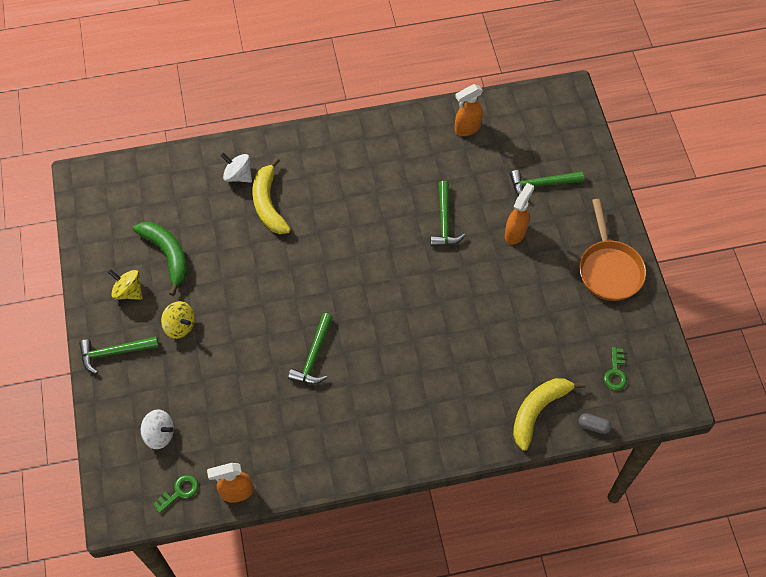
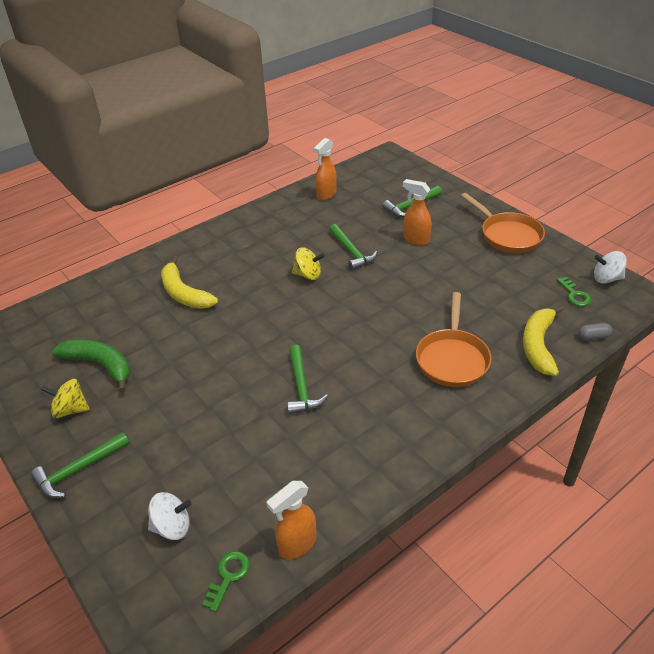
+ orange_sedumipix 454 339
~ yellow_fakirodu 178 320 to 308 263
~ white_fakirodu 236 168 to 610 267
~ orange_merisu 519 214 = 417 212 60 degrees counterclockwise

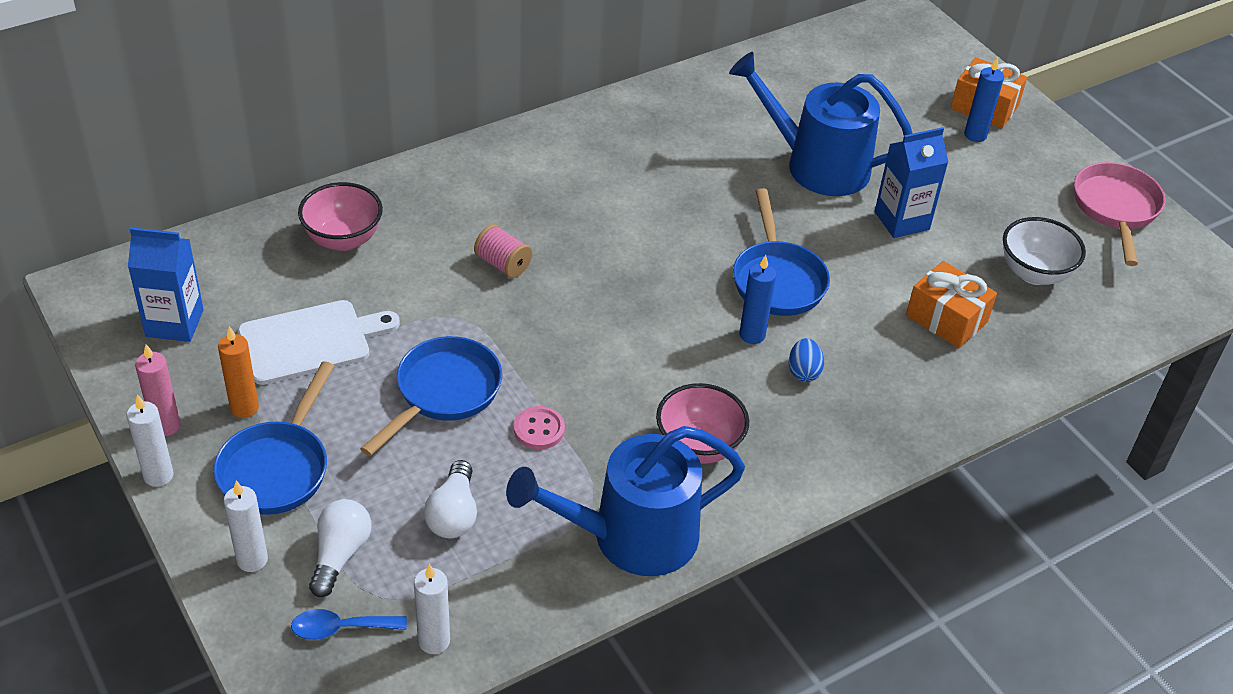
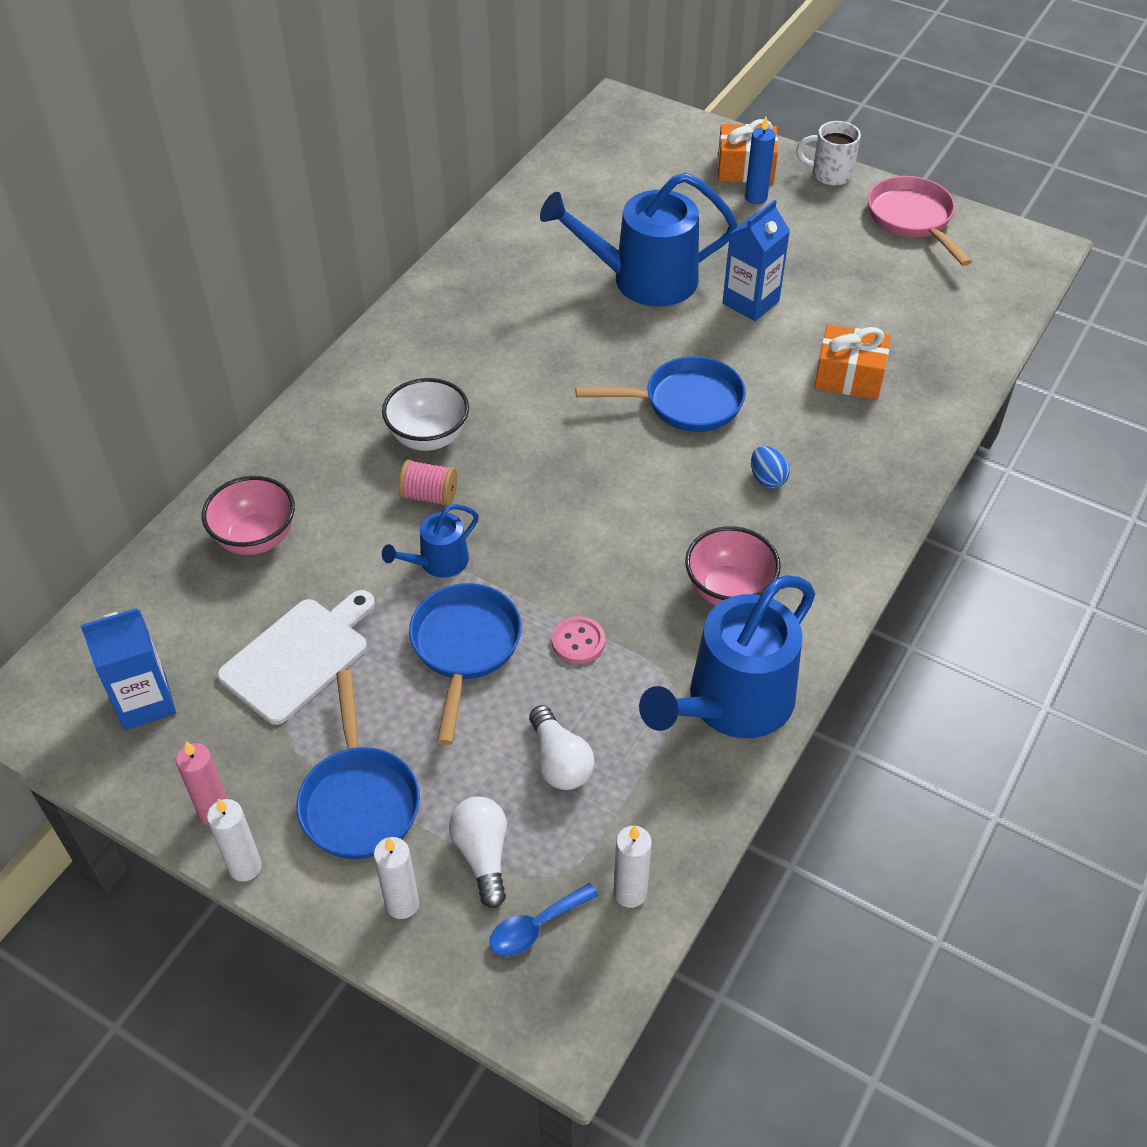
- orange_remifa 238 372
- blue_remifa 757 299
+ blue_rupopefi 430 541
+ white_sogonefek 828 153
~ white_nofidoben 1044 251 to 425 414
~ blue_sedumipix 781 252 = 660 394 60 degrees counterclockwise

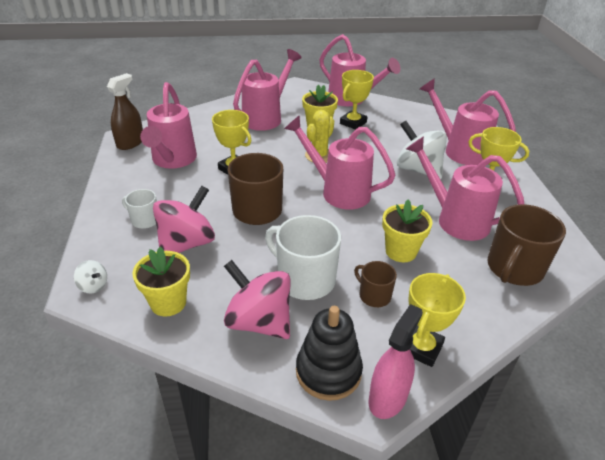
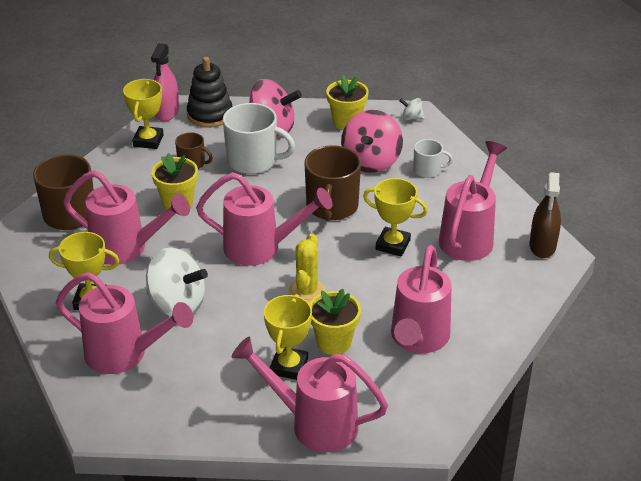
~ pink_rupopefi 168 125 = 473 201 45 degrees clockwise

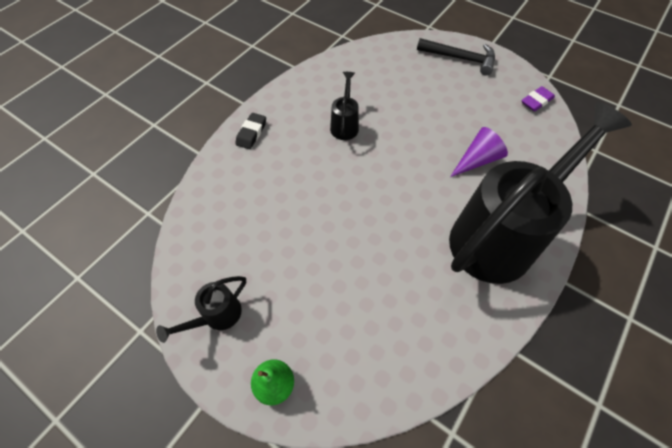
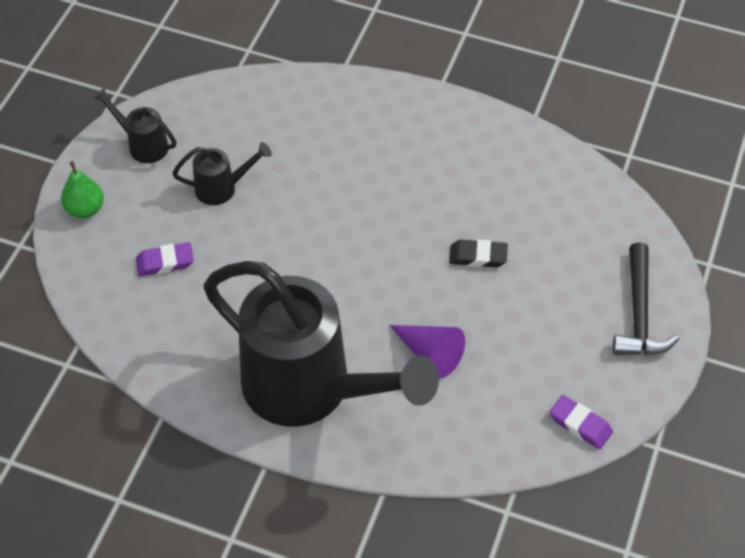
+ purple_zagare 165 259
~ black_zagare 250 131 to 478 253
~ black_rupopefi 344 106 to 222 173

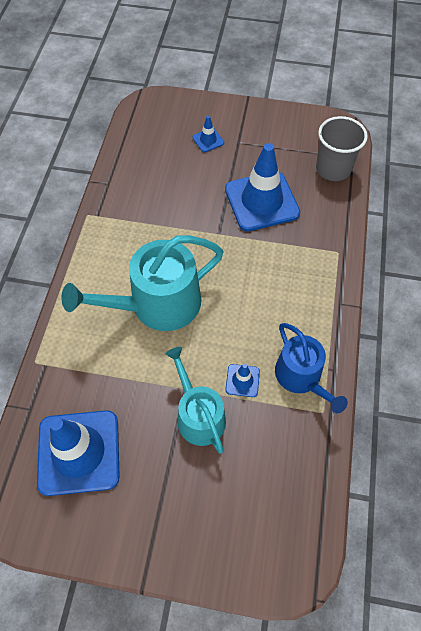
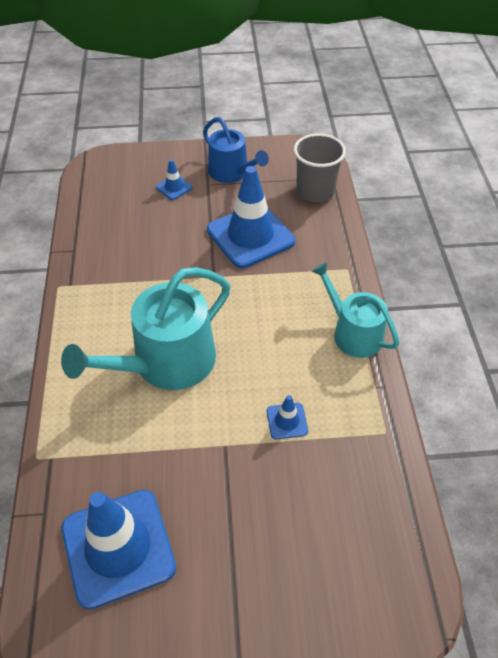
~ turquoise_rupopefi 195 400 to 355 310
~ blue_rupopefi 311 368 to 236 150

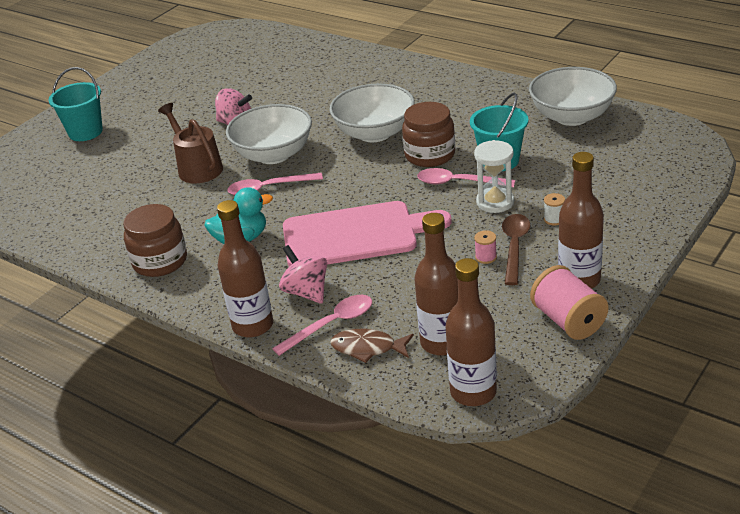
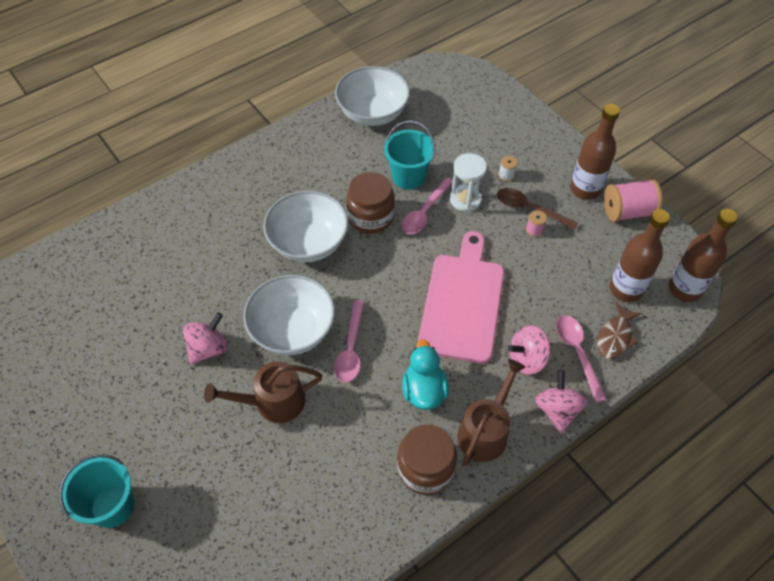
+ brown_rupopefi 491 412
~ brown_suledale 245 269 to pink_fakirodu 561 401

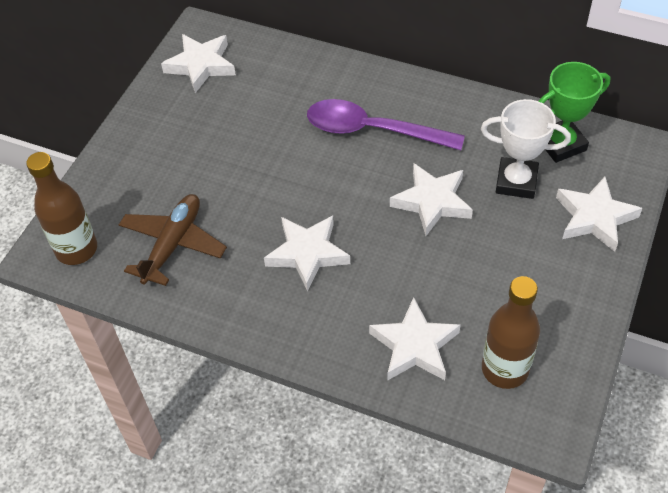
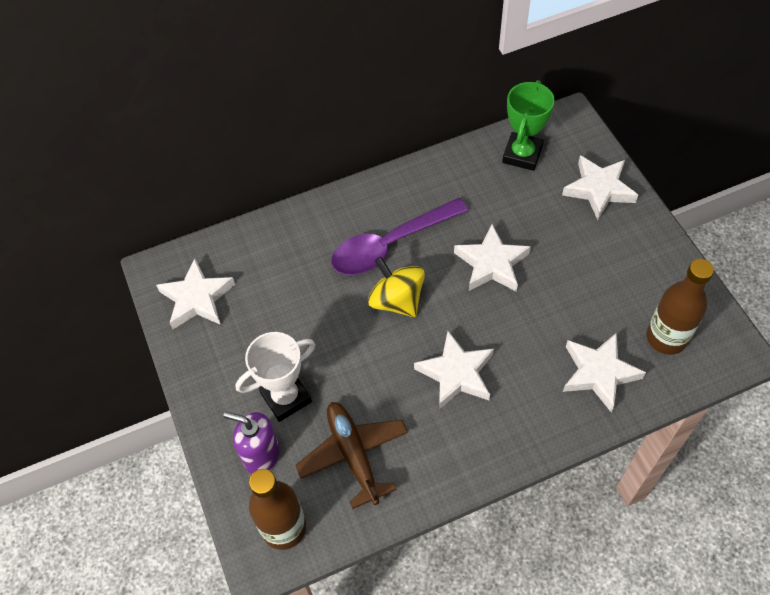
+ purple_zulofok 251 443
+ yellow_fakirodu 396 287
~ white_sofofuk 526 149 to 275 377

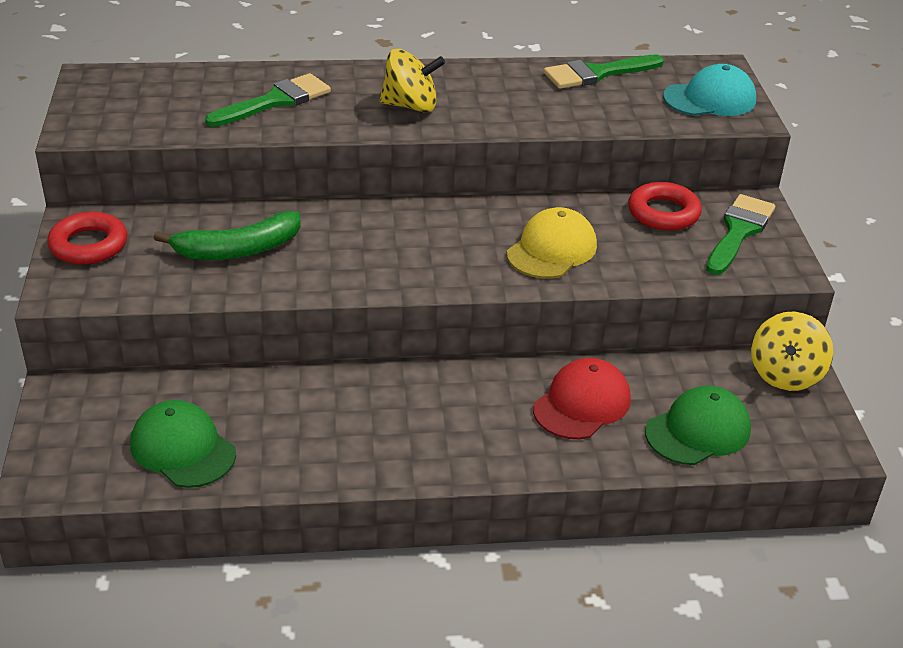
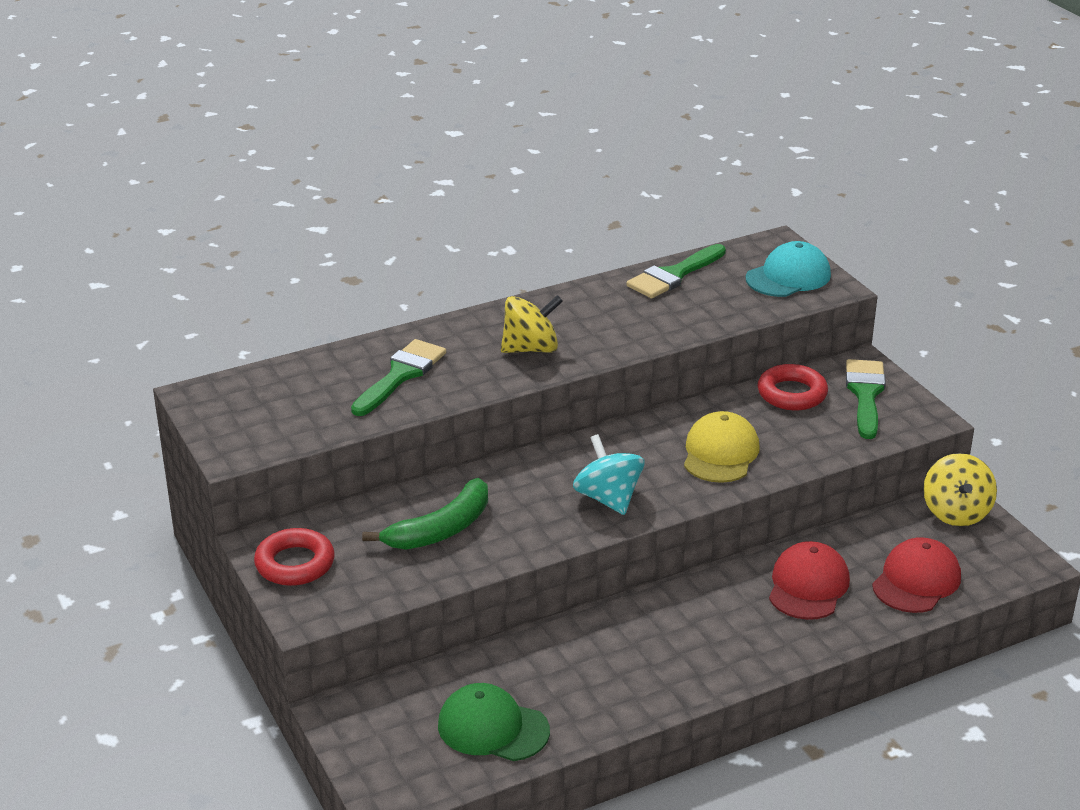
+ turquoise_fakirodu 608 474
~ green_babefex 698 425 to red_babefex 916 575

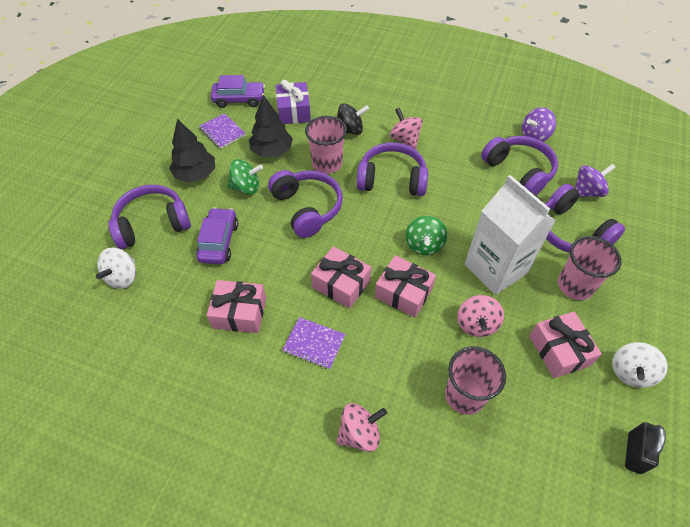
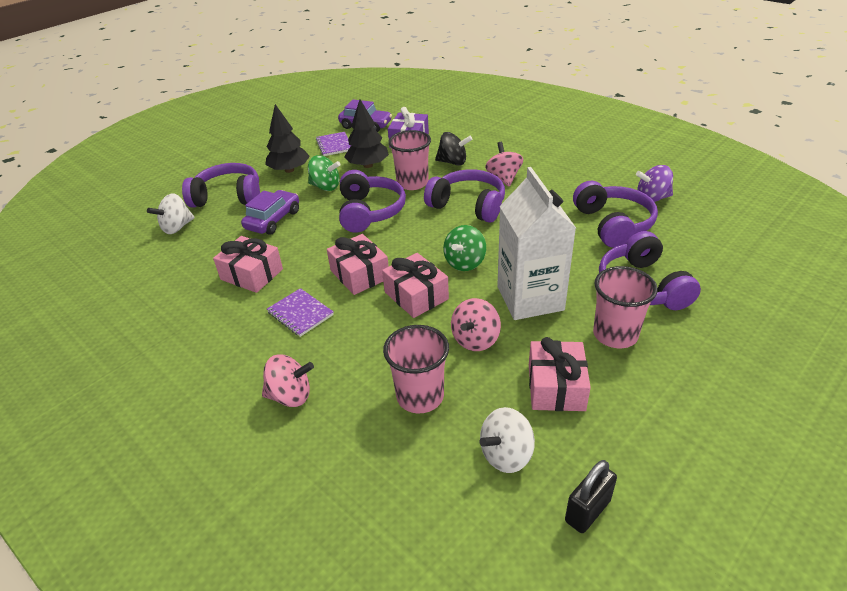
- purple_fakirodu 595 180
~ white_fakirodu 640 365 to 507 440

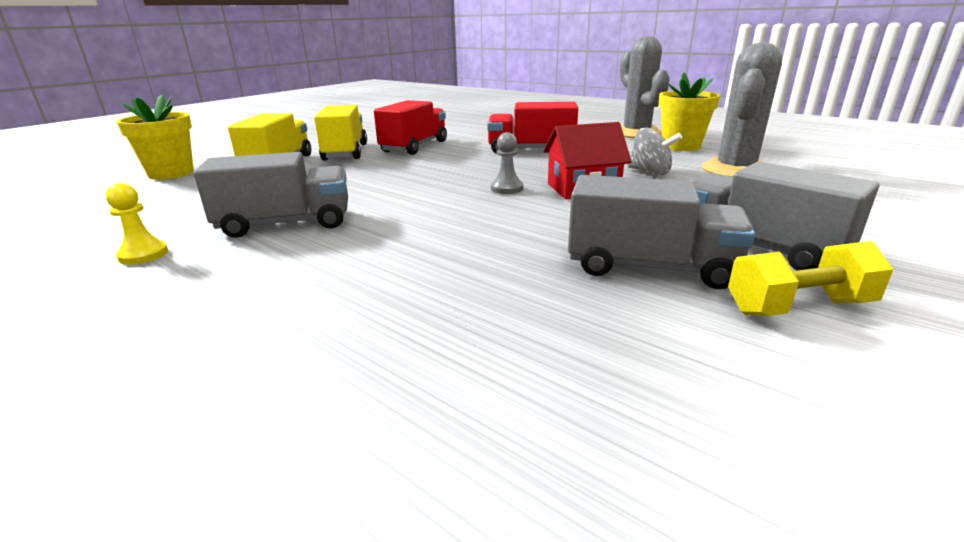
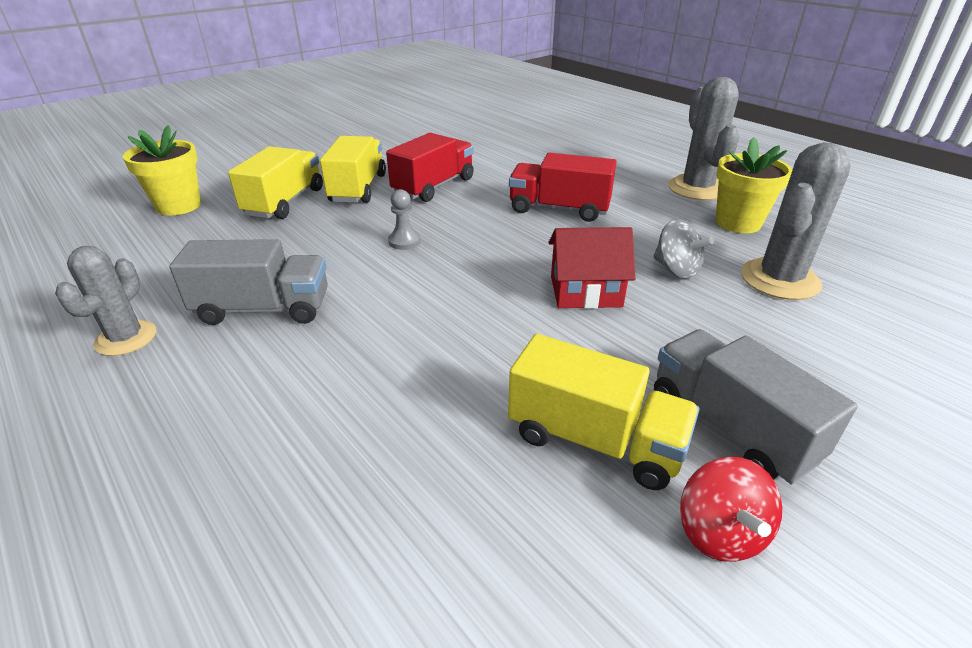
~ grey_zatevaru 507 163 to 404 219
~ yellow_zatevaru 136 224 to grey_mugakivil 105 301
~ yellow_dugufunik 811 278 to red_fakirodu 731 509
~ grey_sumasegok 661 232 to yellow_sumasegok 604 412

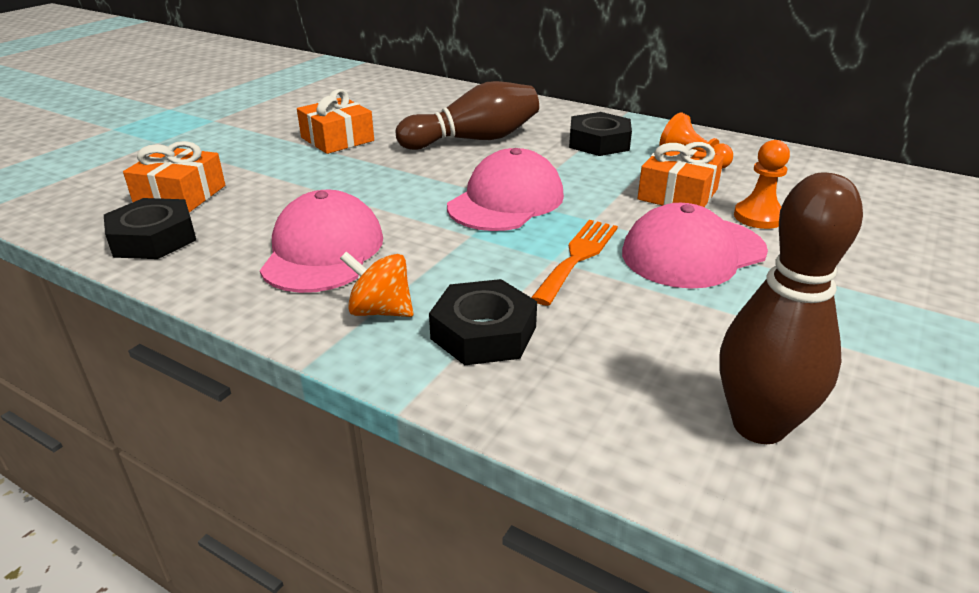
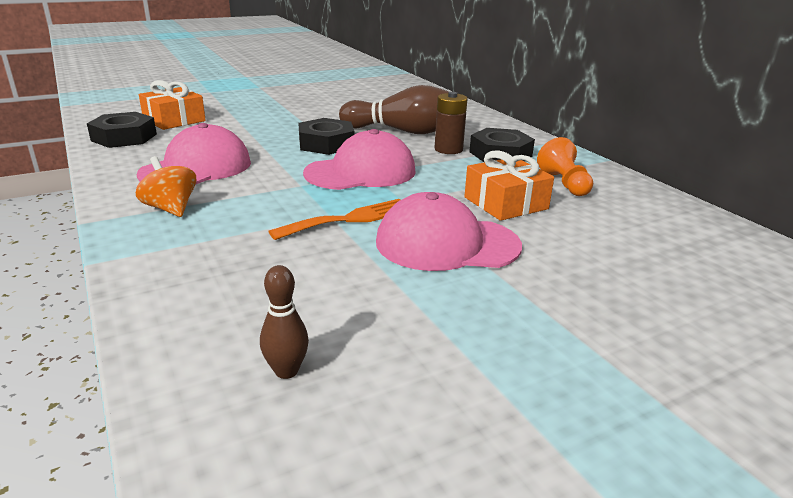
- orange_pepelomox 335 121
- orange_zatevaru 762 184
+ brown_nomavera 451 123
~ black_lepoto 483 322 to 326 136
~ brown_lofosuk 791 308 = 284 322 x0.46

